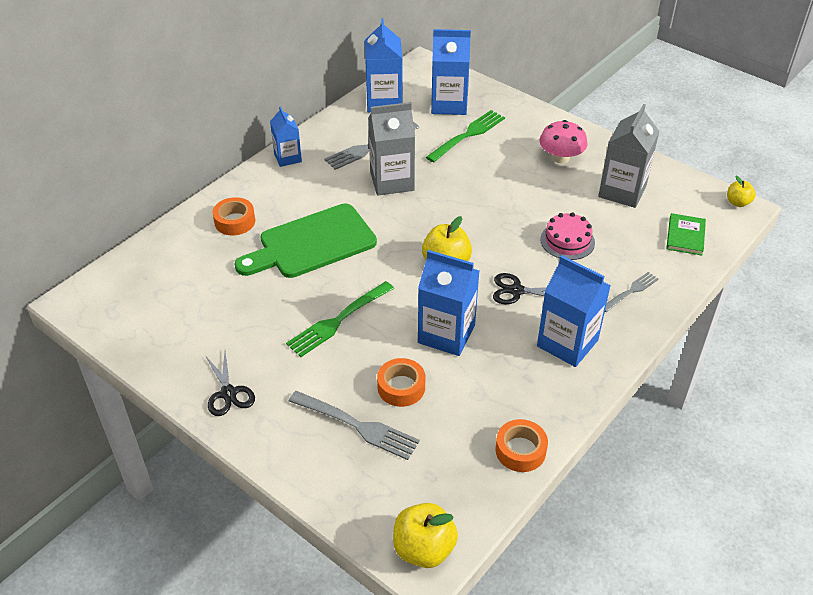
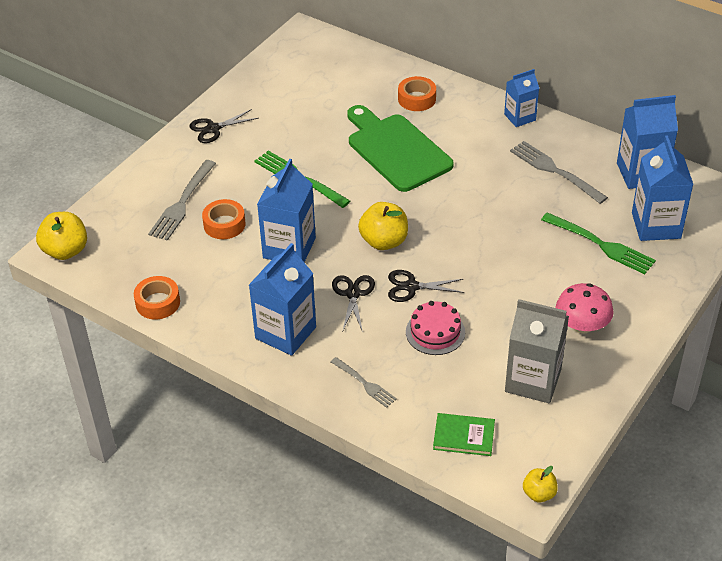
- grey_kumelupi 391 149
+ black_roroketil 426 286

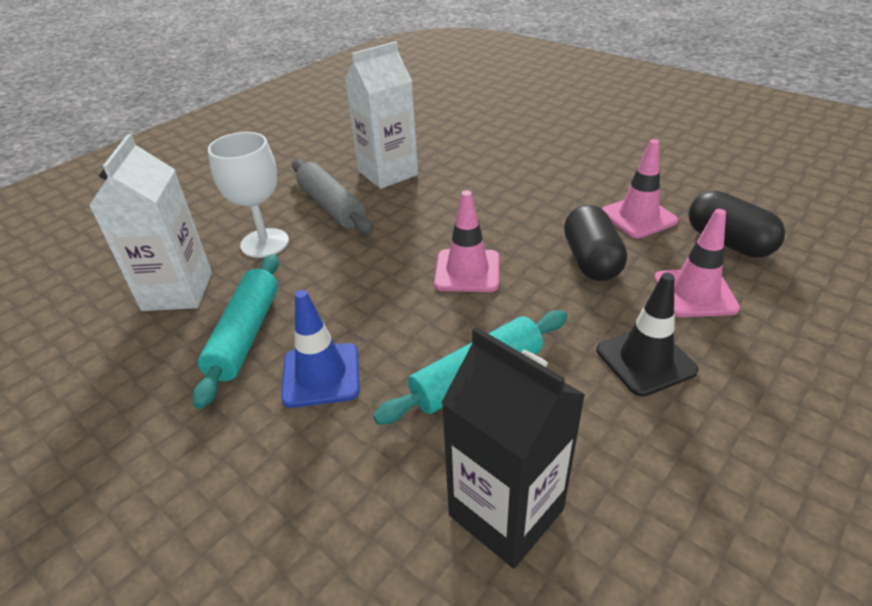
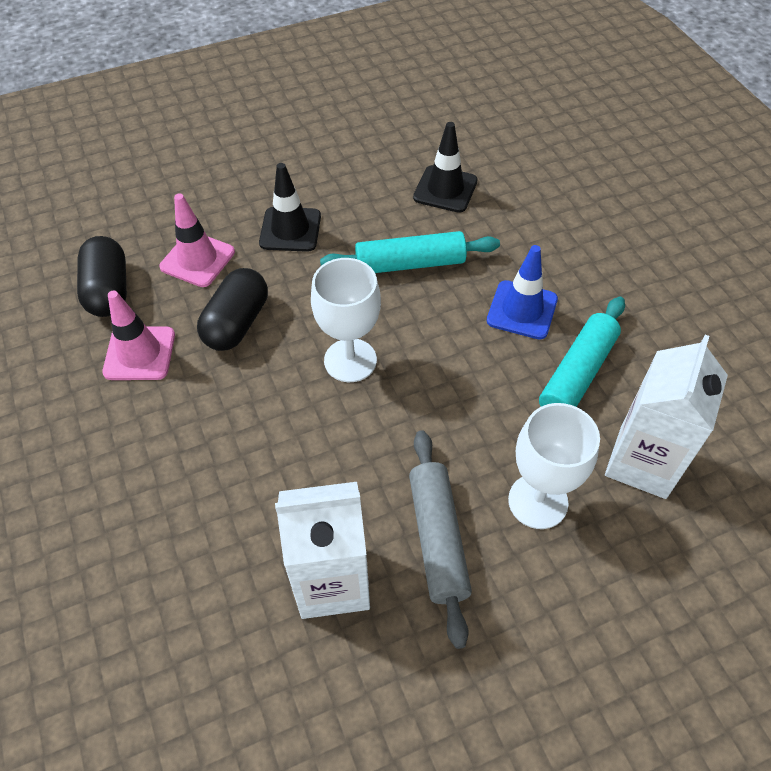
~ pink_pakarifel 466 241 to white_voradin 346 320
~ black_kumelupi 513 447 to black_pakarifel 445 167

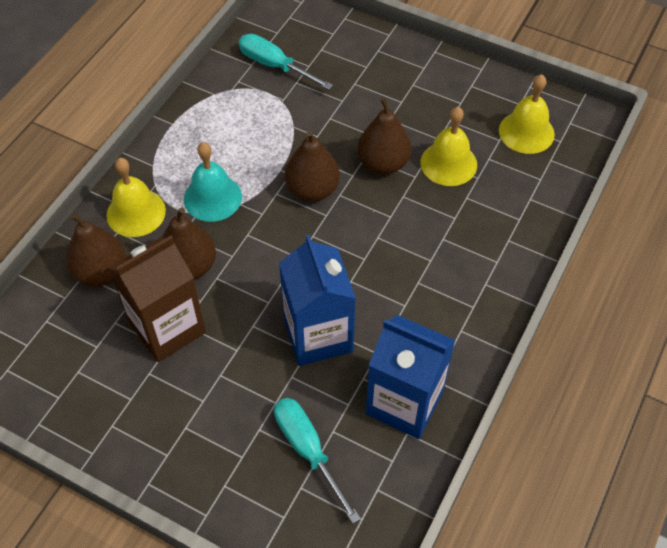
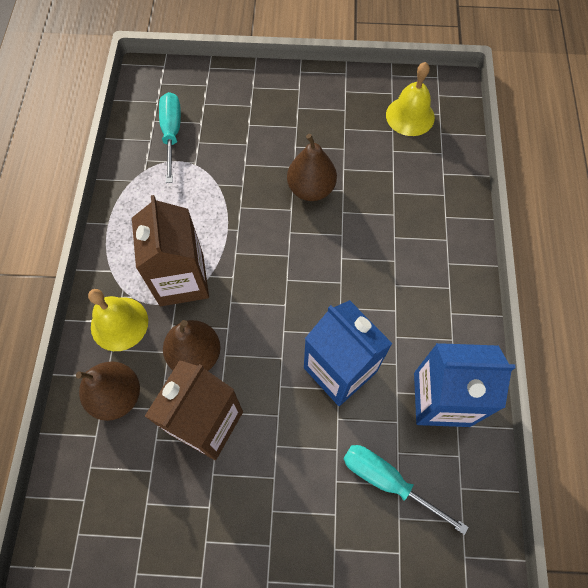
- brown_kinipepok 312 166
- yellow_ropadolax 448 146
~ turquoise_ropadolax 213 182 to brown_kumelupi 170 250
~ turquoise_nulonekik 286 62 = 170 137 75 degrees clockwise

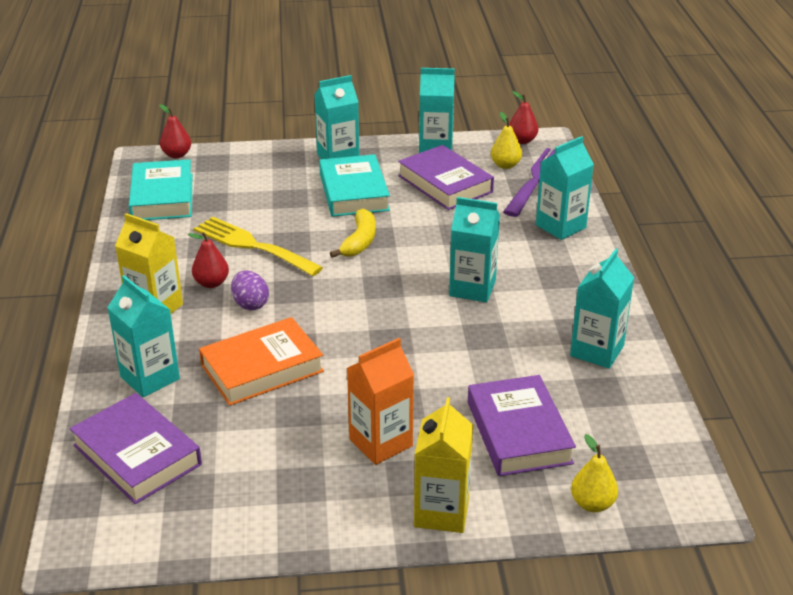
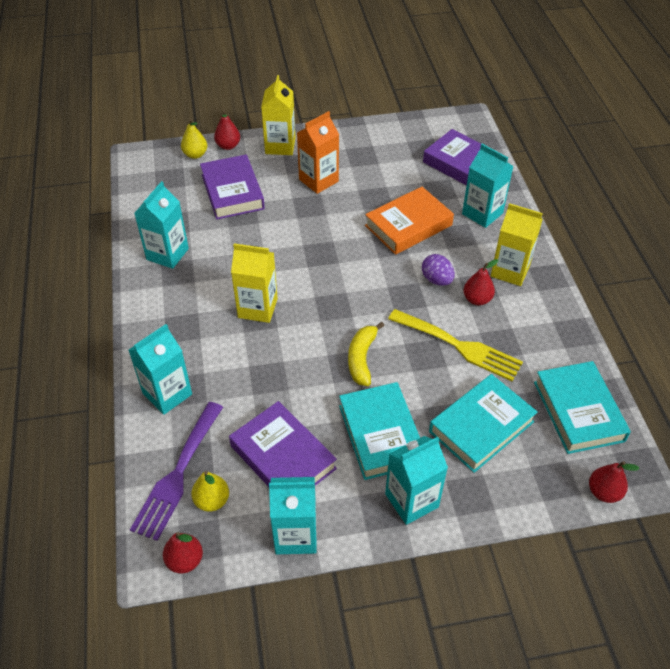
+ red_kinipepok 227 130
+ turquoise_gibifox 483 423
~ turquoise_kumelupi 474 250 to yellow_kumelupi 254 283

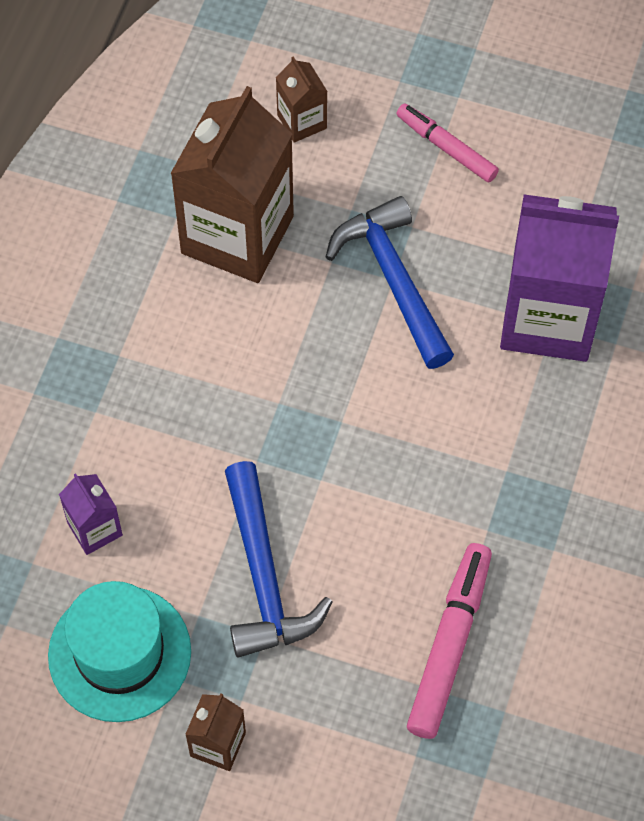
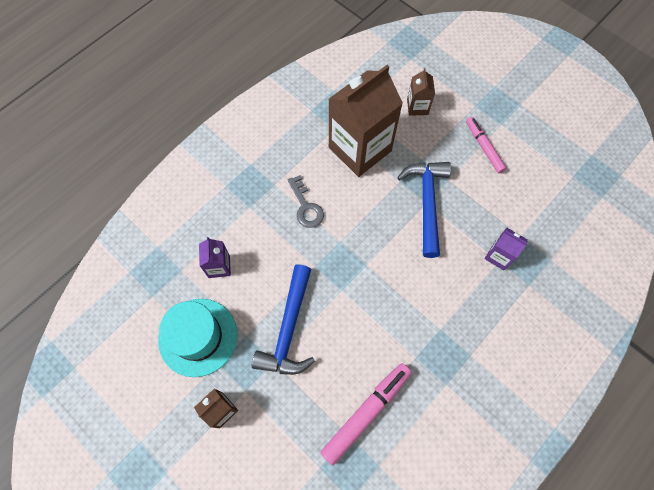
+ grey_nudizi 306 201
~ purple_kumelupi 559 278 = 506 249 x0.45

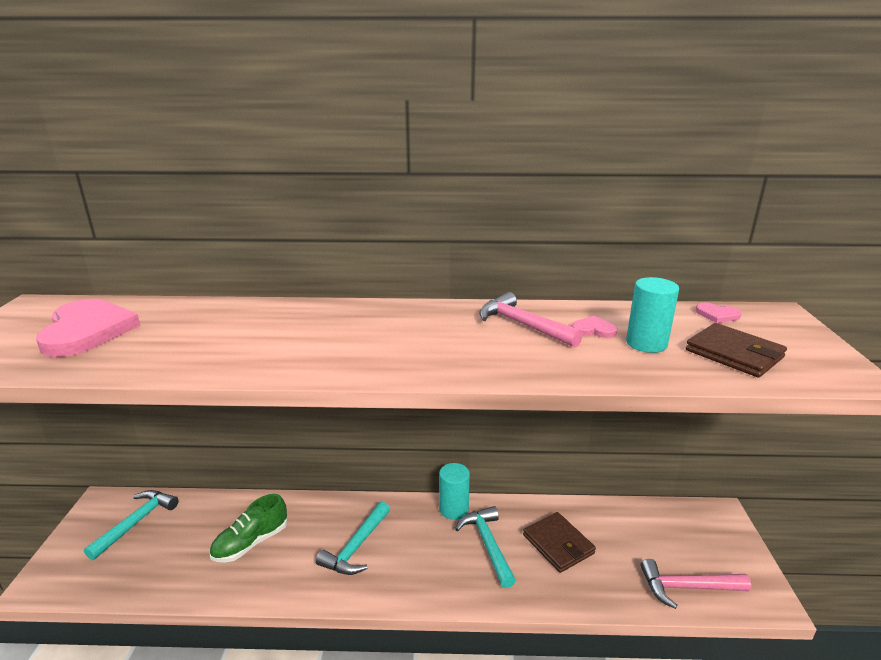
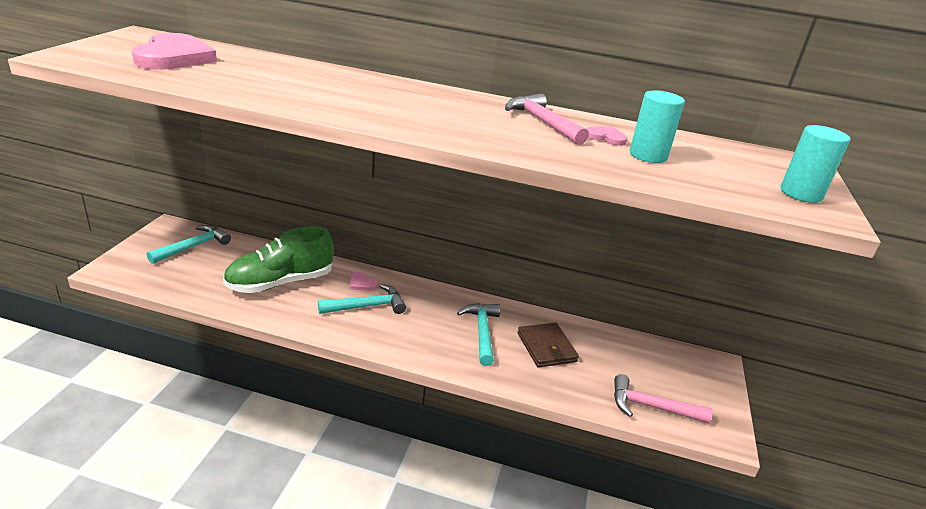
- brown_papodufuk 736 350
~ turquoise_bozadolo 454 491 to 815 164
~ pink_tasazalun 718 312 to 363 281
~ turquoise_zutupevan 353 538 = 362 299 150 degrees counterclockwise
~ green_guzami 248 528 = 278 259 x1.50

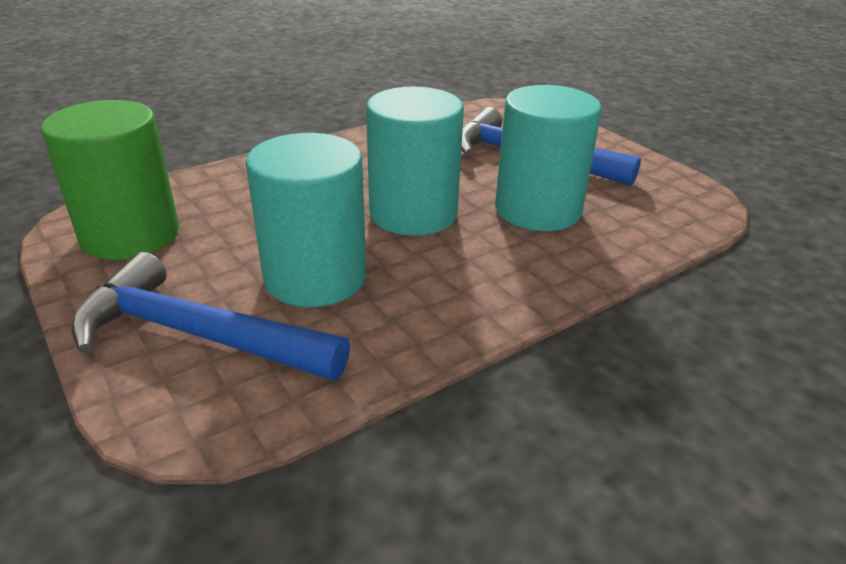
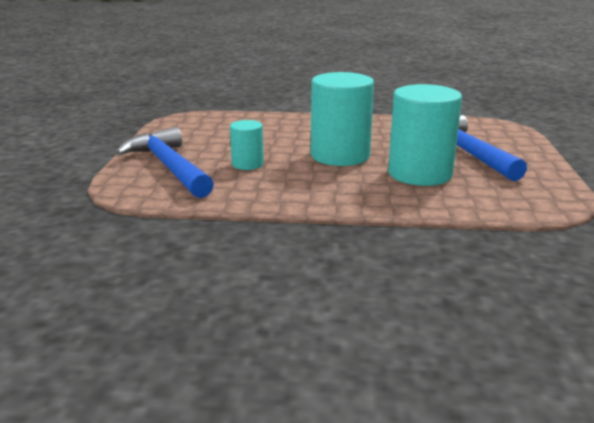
- green_bozadolo 110 180
~ turquoise_bozadolo 306 220 = 247 145 x0.52

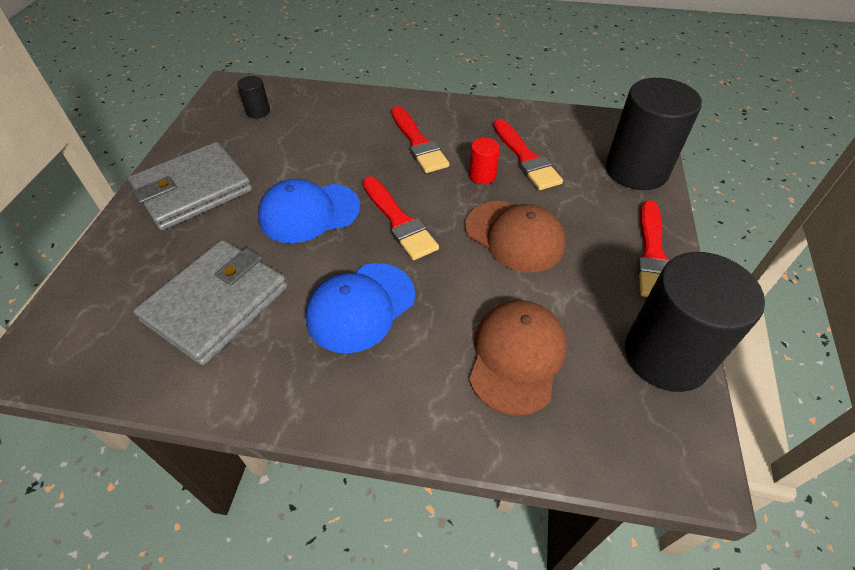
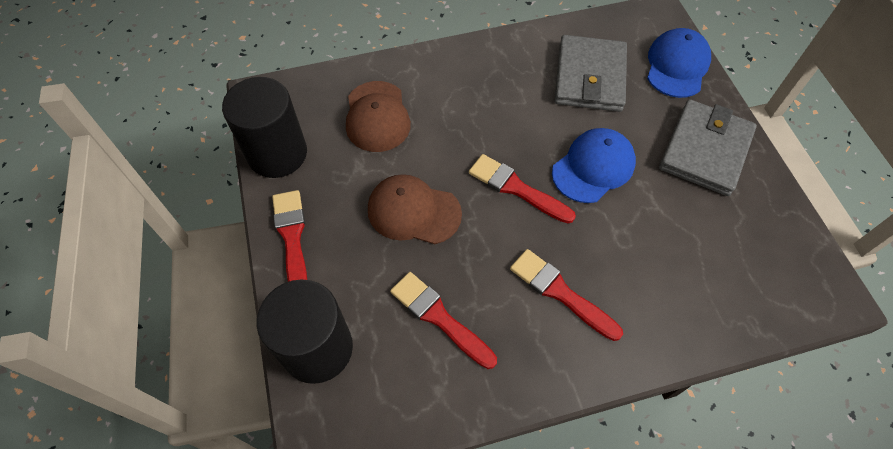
- black_bozadolo 253 97
- red_bozadolo 484 161
~ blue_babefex 360 308 to 679 63

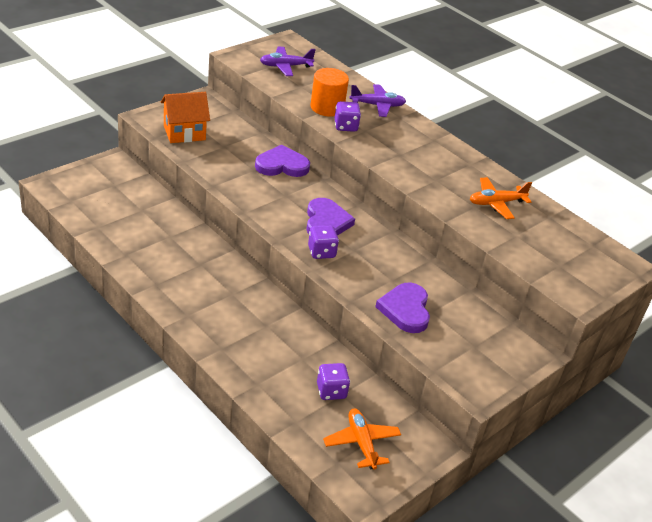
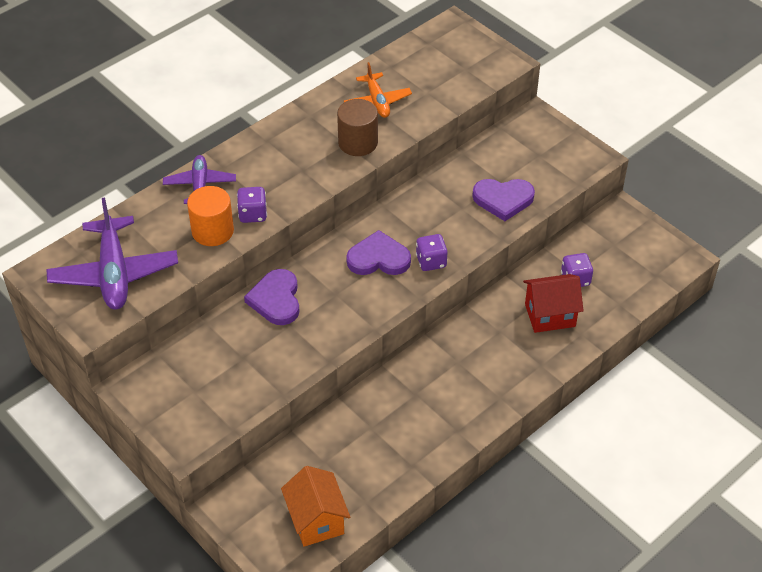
- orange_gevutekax 362 439
+ brown_bozadolo 357 127
+ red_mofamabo 553 303
~ orange_mofamabo 185 117 to 315 506
~ purple_gevutekax 288 61 = 112 253 x1.68

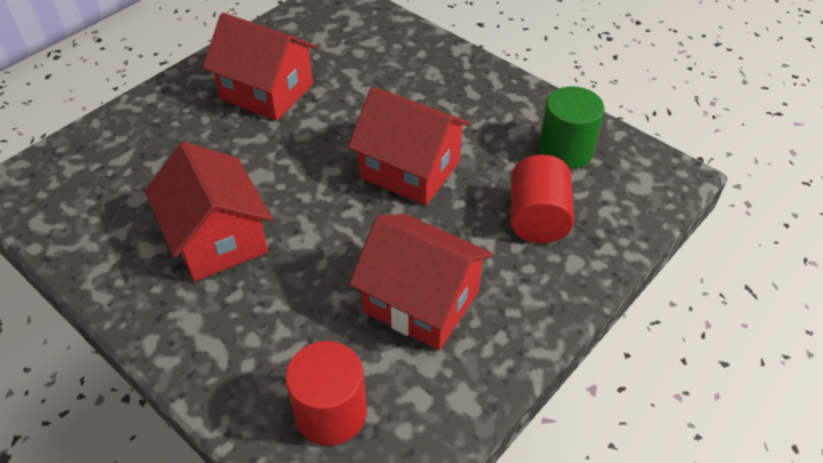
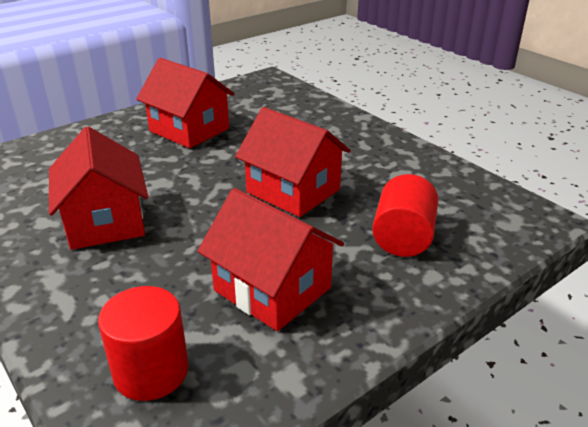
- green_bozadolo 572 127

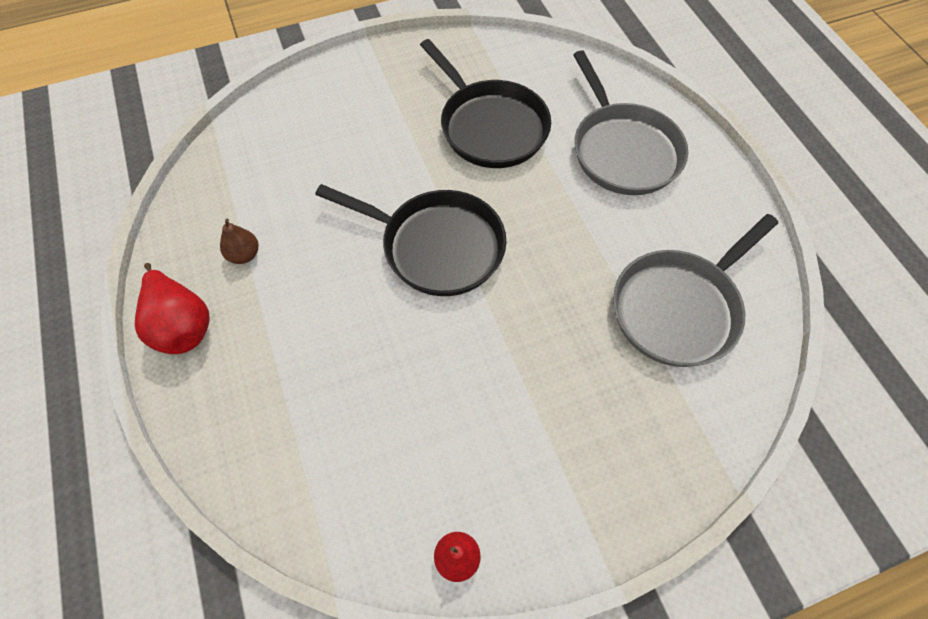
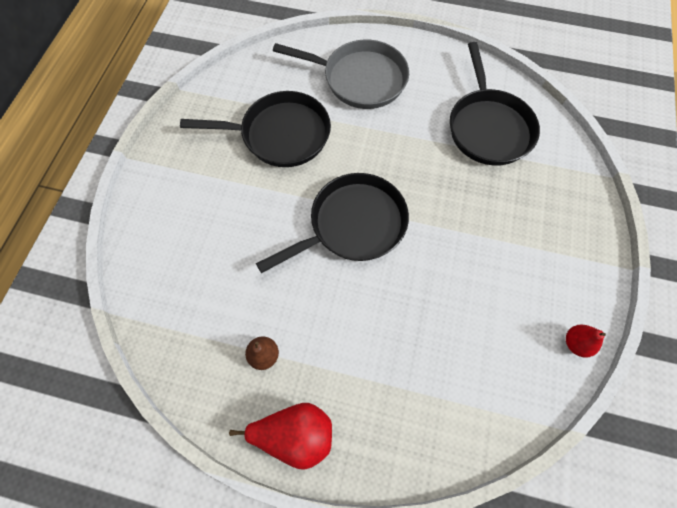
~ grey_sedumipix 695 290 to black_sedumipix 495 104

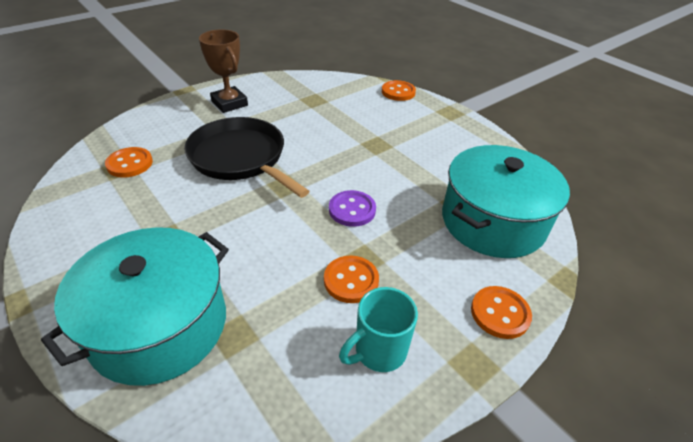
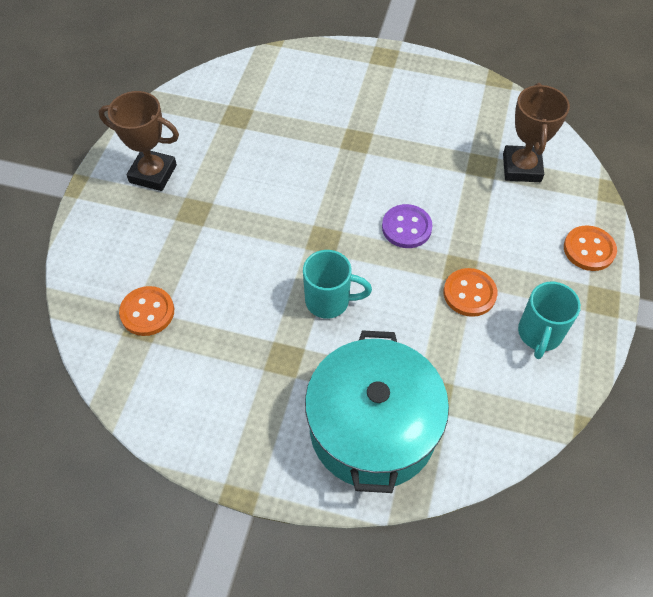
- black_sedumipix 247 157
- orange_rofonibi 399 90
+ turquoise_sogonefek 337 284
~ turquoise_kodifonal 506 201 to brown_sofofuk 536 132

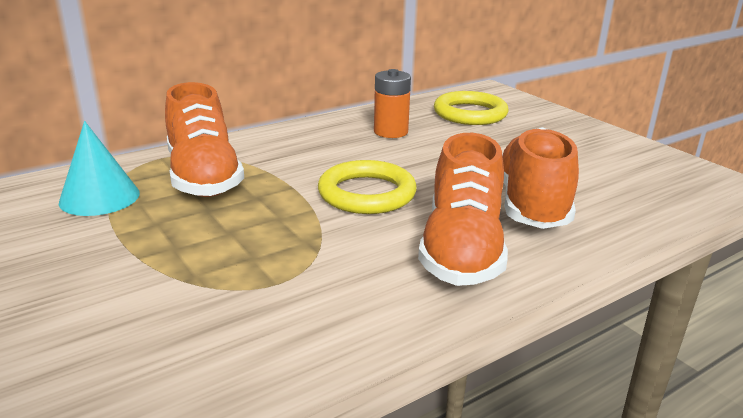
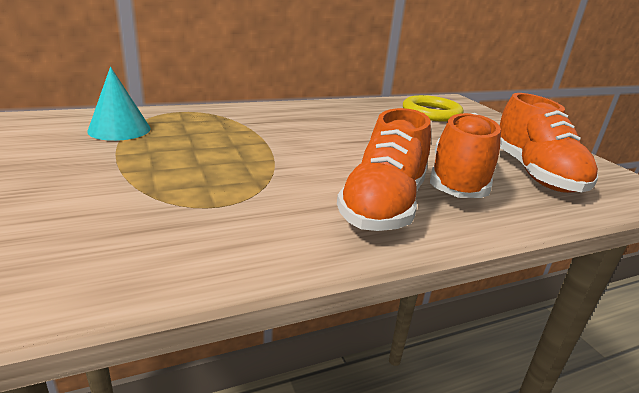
- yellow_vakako 367 187
- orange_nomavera 392 103
~ orange_guzami 204 139 to 549 143

